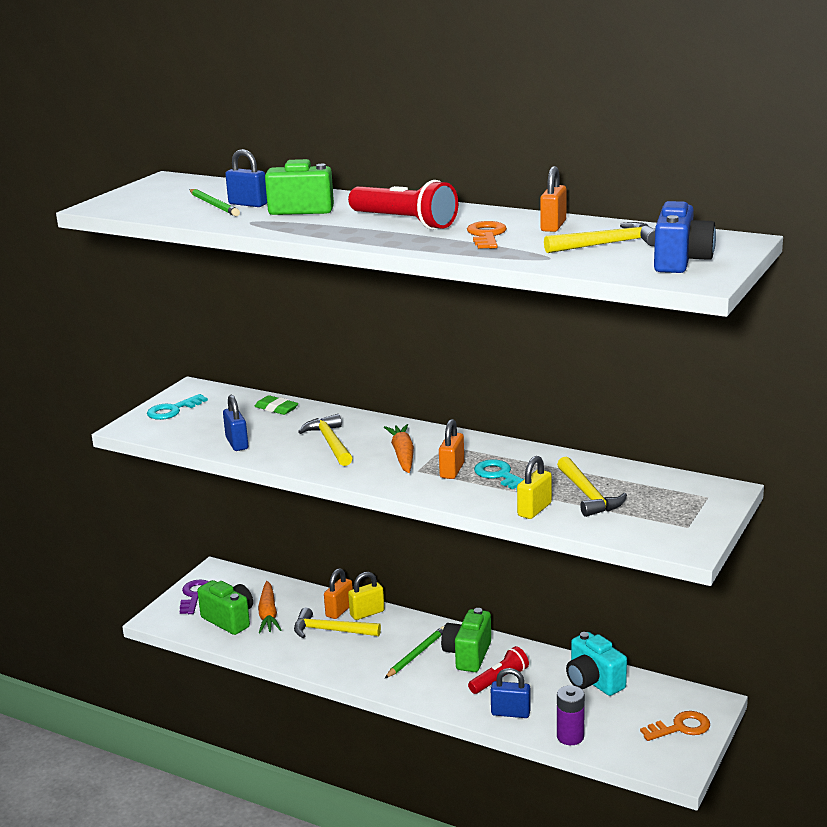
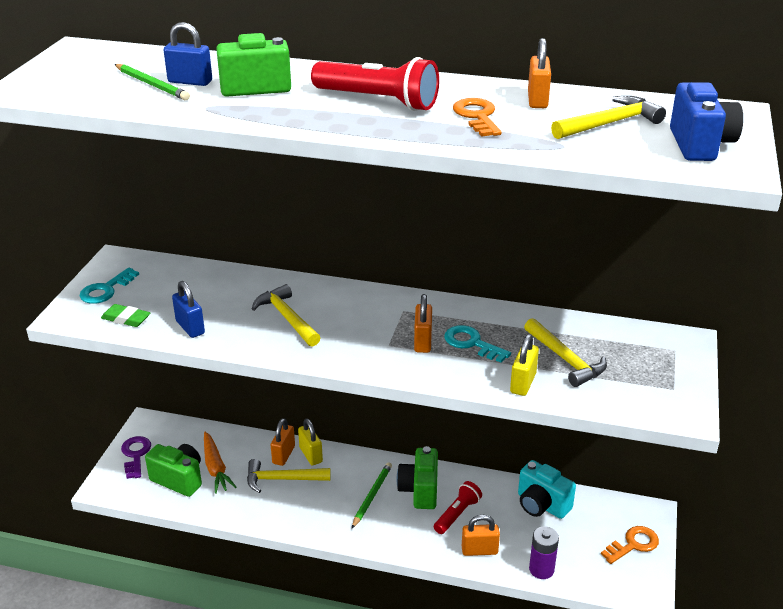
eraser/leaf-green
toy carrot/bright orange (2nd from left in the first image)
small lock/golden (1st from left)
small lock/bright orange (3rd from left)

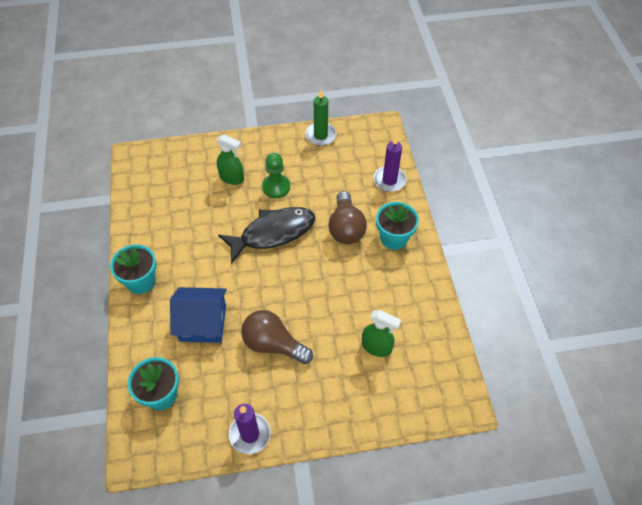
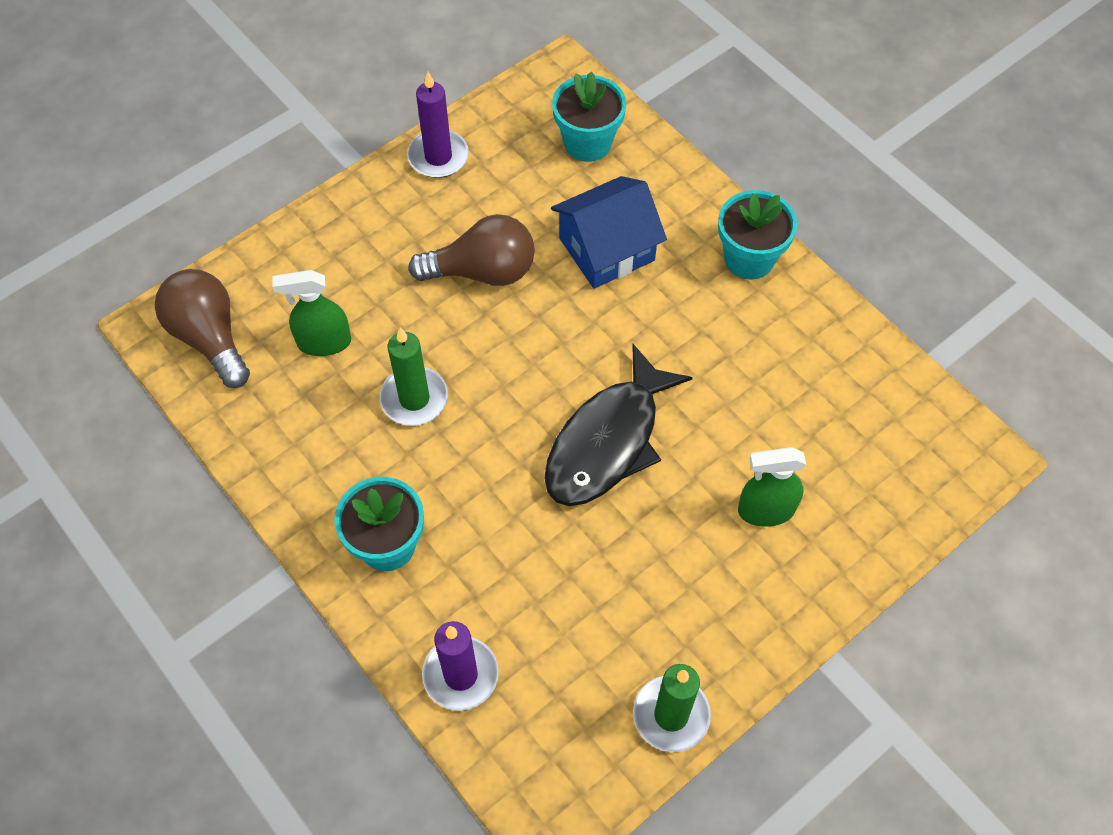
pawn/leaf-green
light bulb/russet (1st from left)
candle/leaf-green (1st from left)

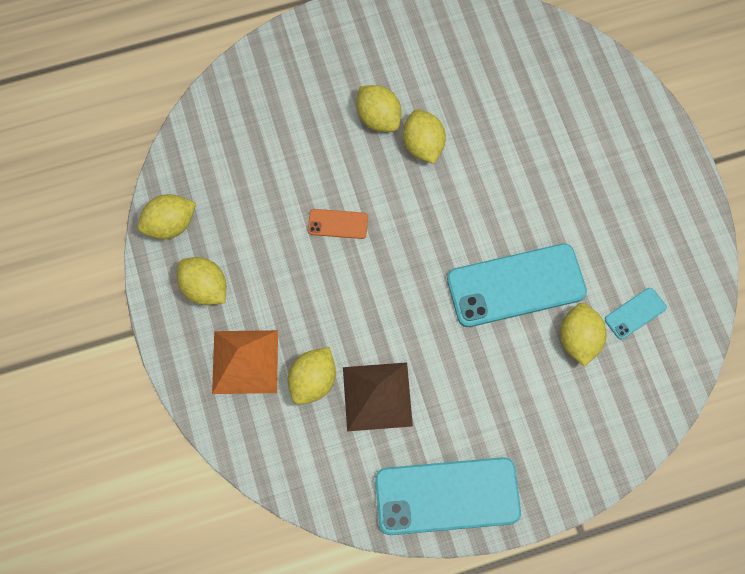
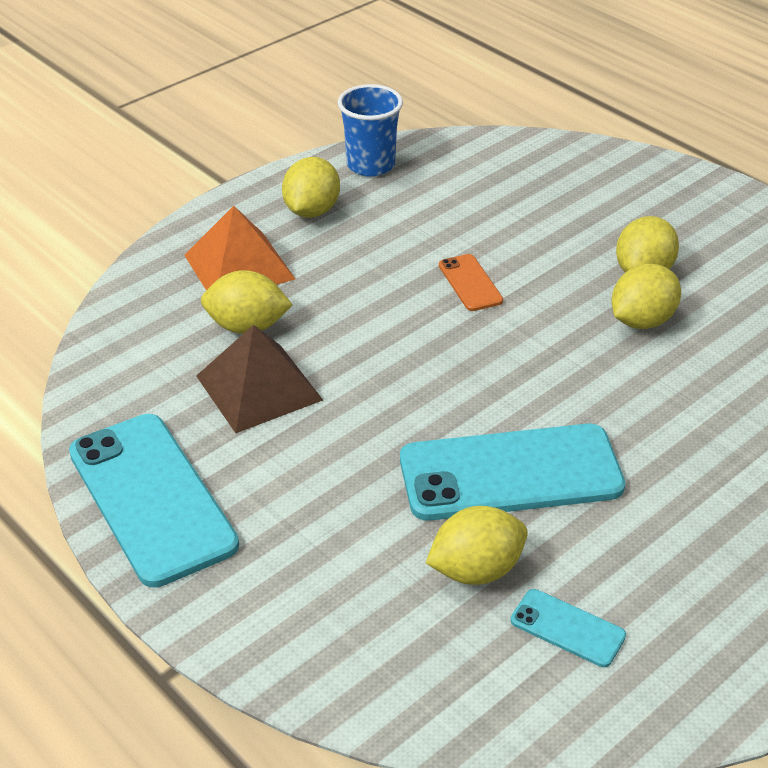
cup/blue
phone/teal (2nd from left)

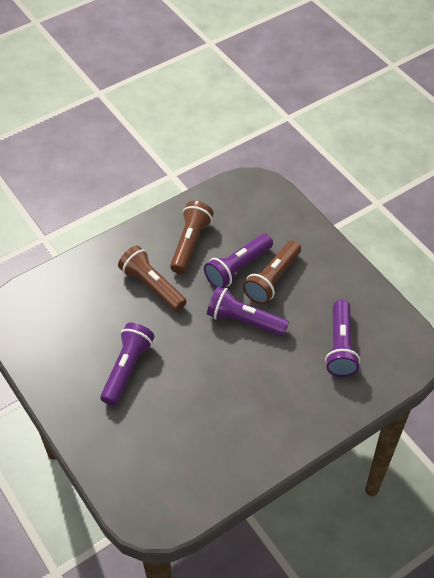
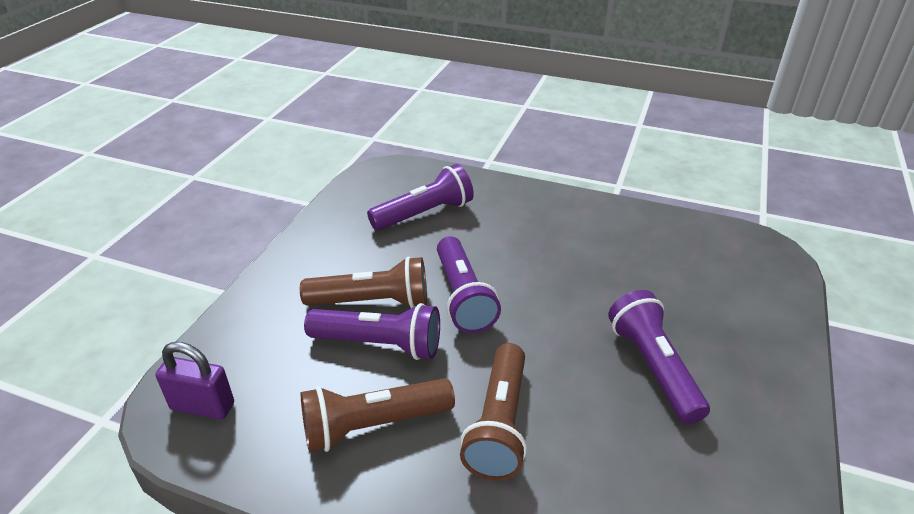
torch/royal purple (4th from left)
small lock/royal purple

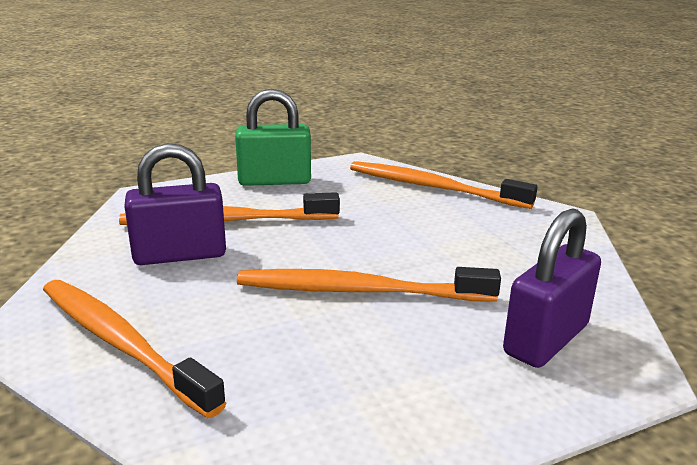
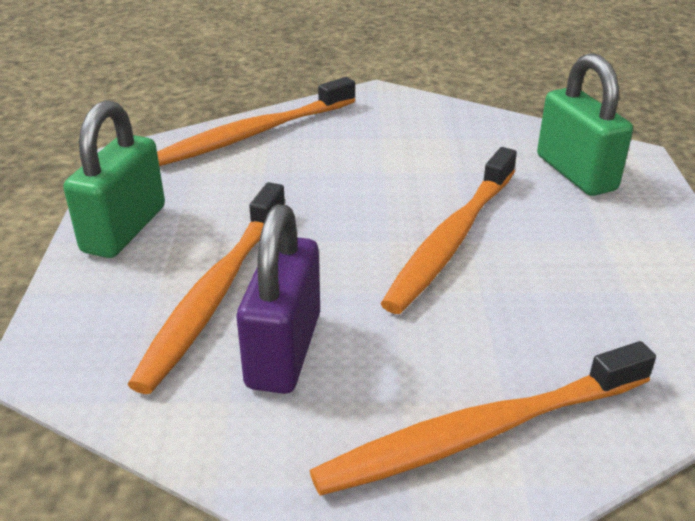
small lock/leaf-green (2nd from left)

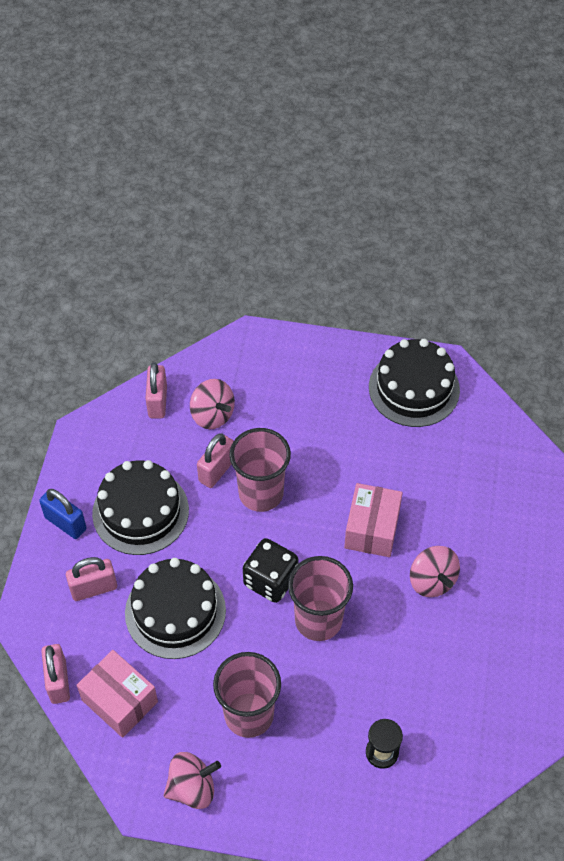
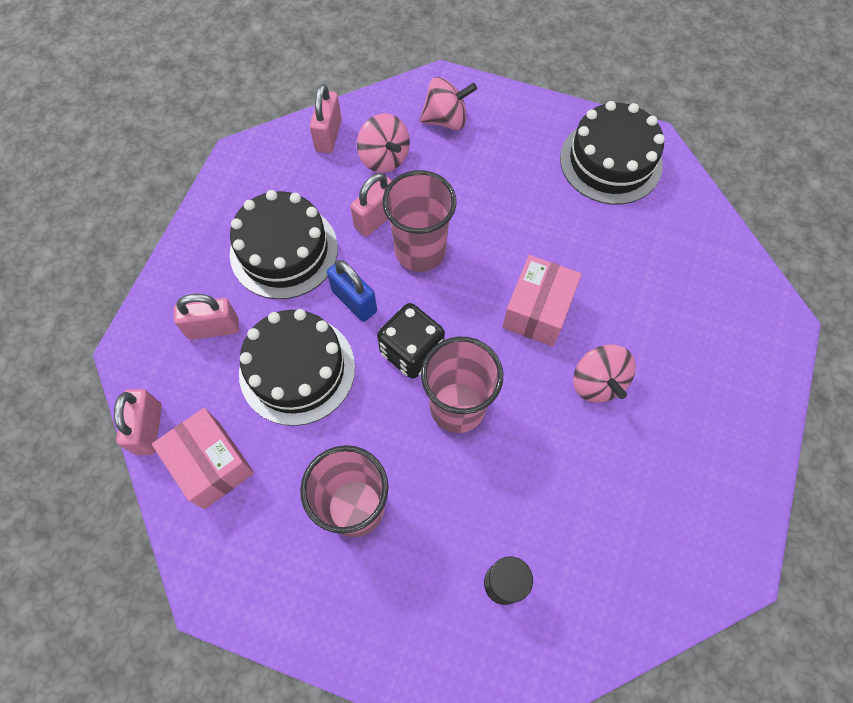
small lock/blue
whirligig/rosy (2nd from left)

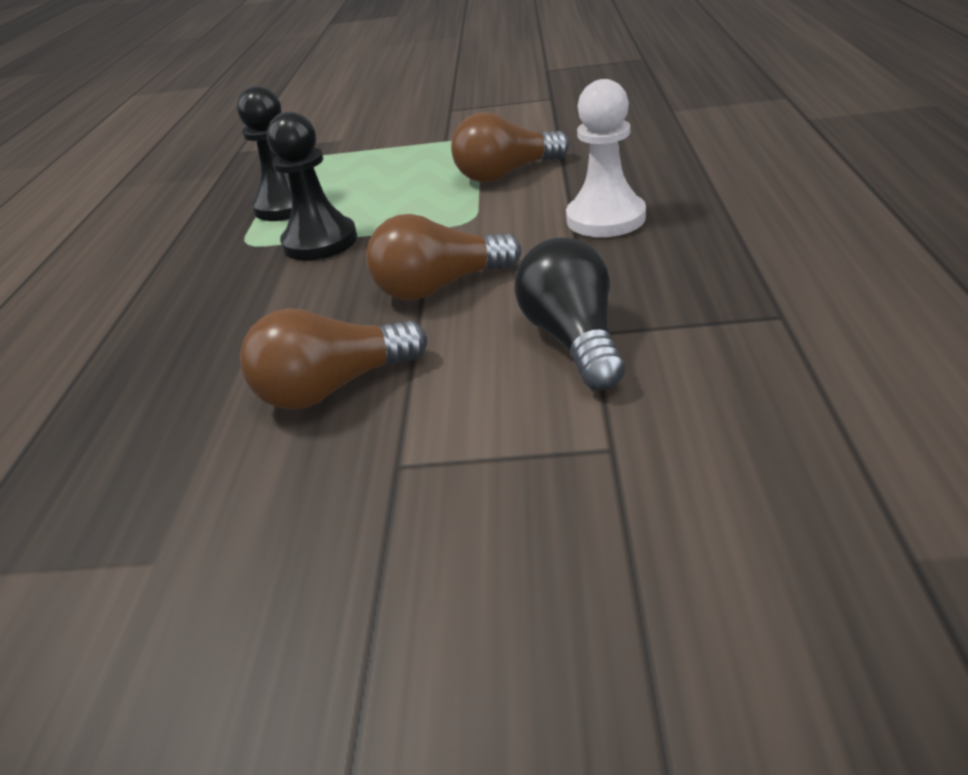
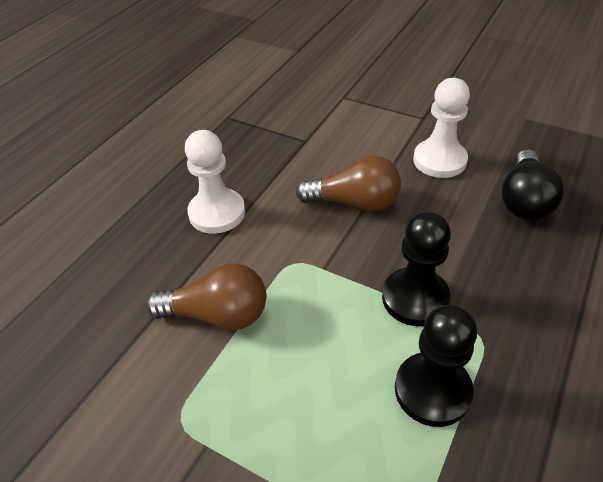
light bulb/ebony
pawn/white (2nd from left)

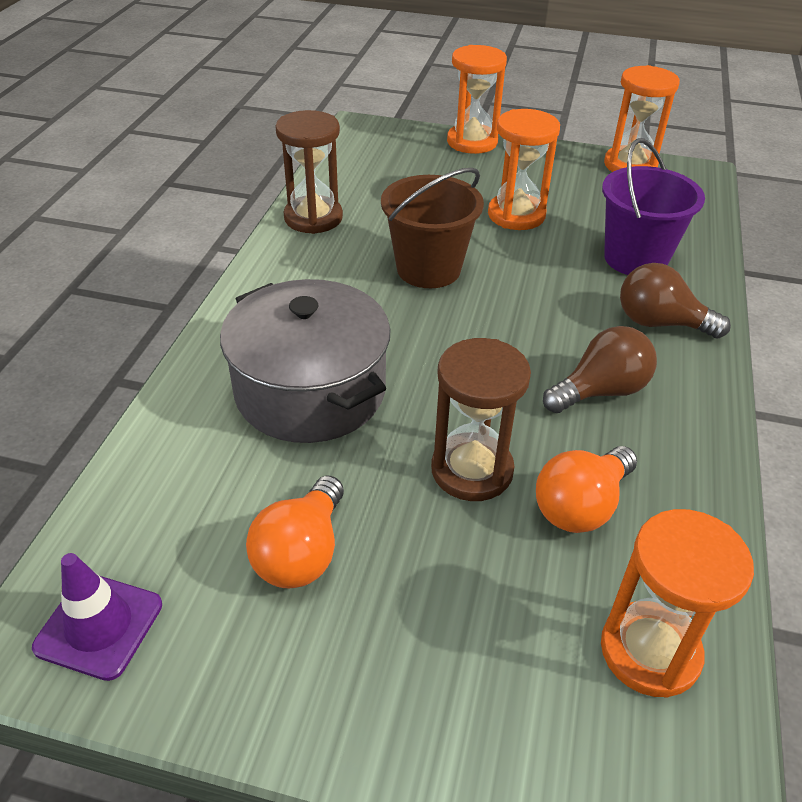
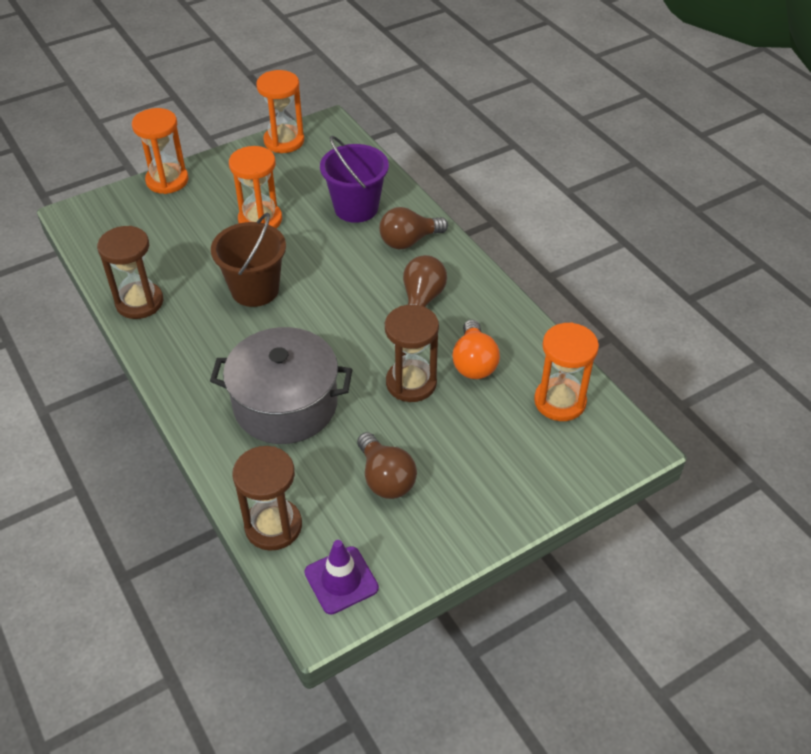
light bulb/russet (1st from left)
sand timer/russet (2nd from left)

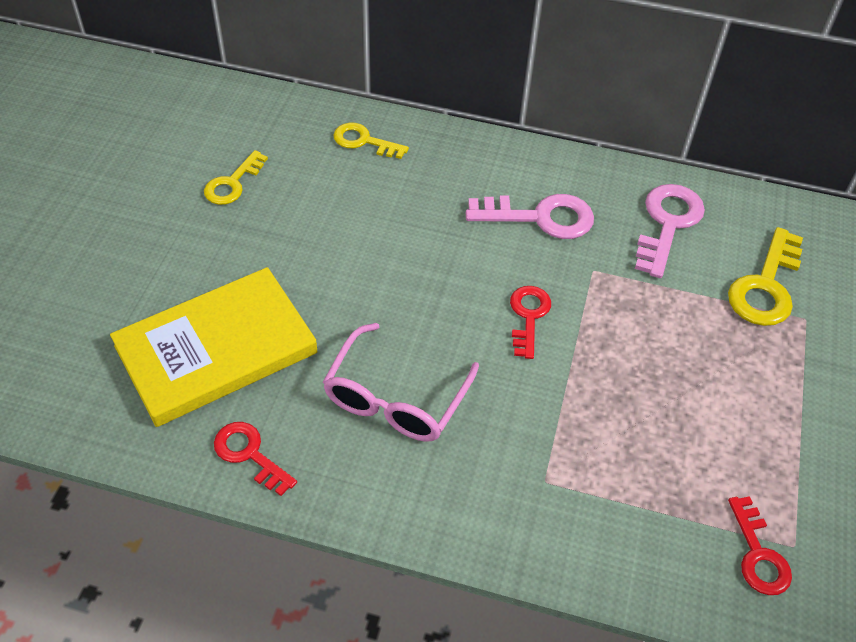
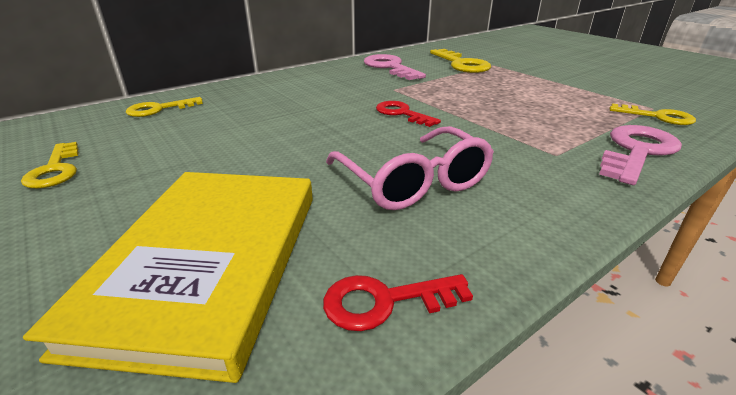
latchkey/rosy (2nd from left)
latchkey/golden (4th from left)

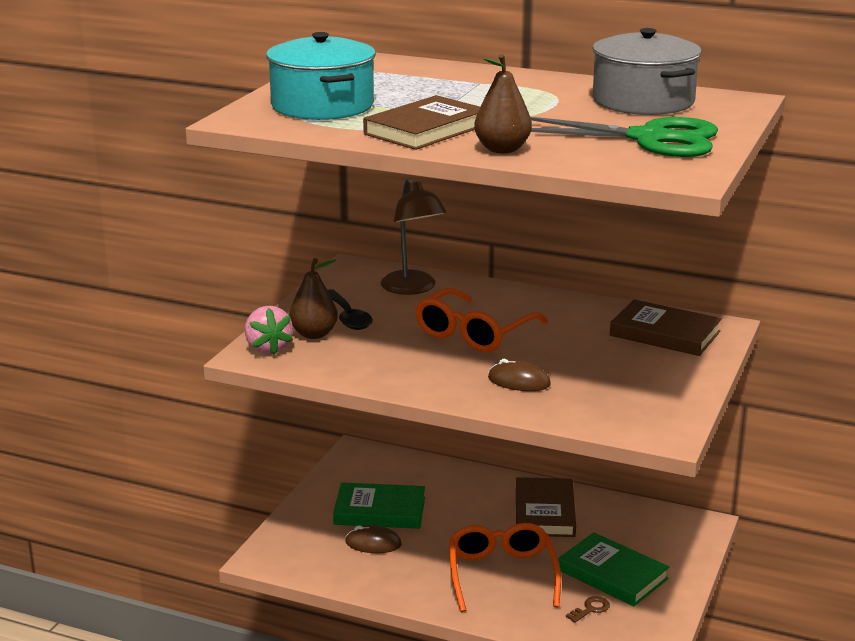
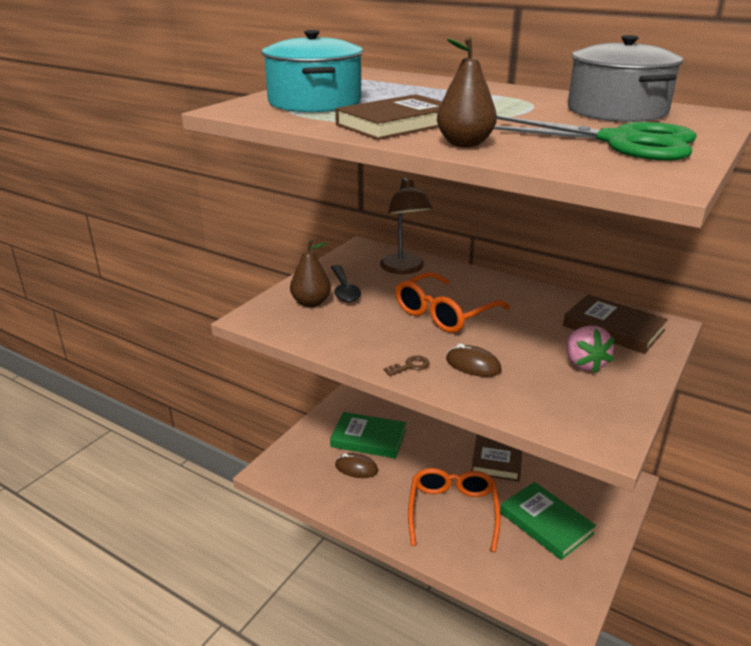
toy strawberry/rosy
latchkey/russet

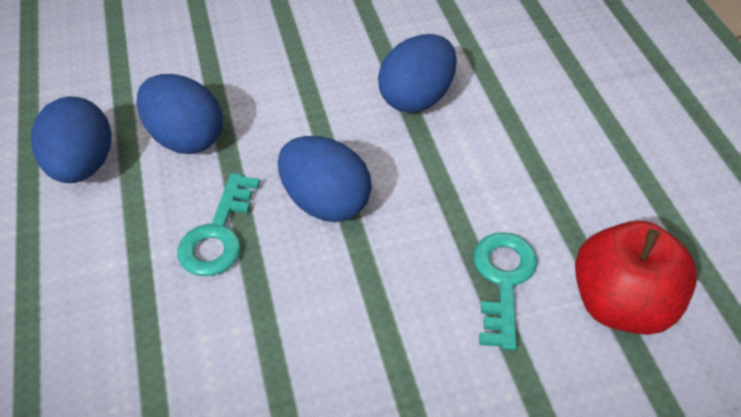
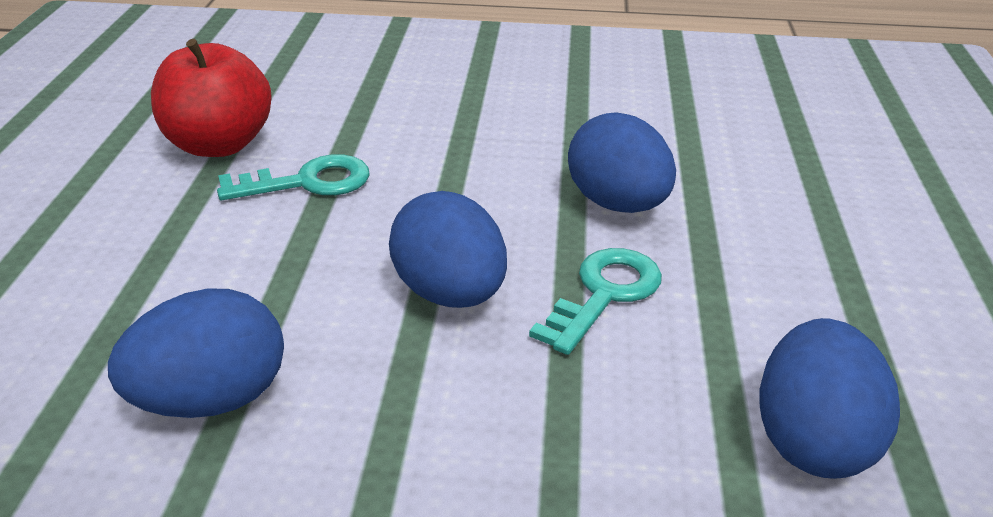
egg shape/blue (3rd from left)
latchkey/teal (1st from left)

